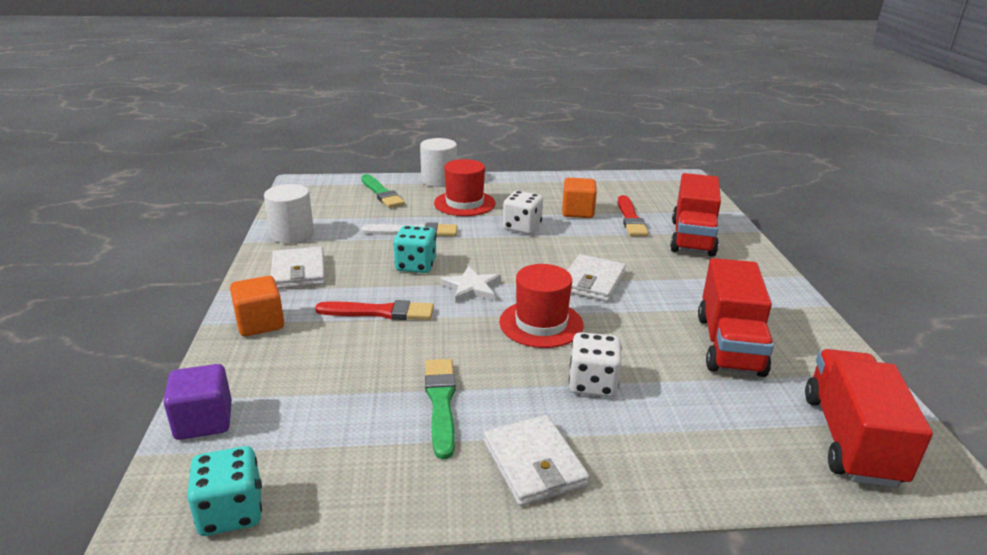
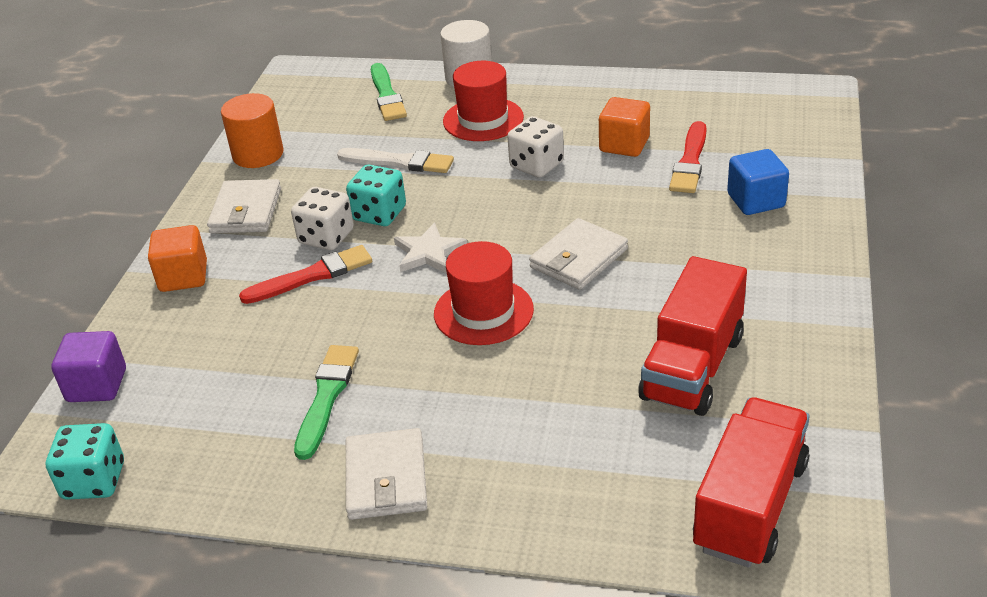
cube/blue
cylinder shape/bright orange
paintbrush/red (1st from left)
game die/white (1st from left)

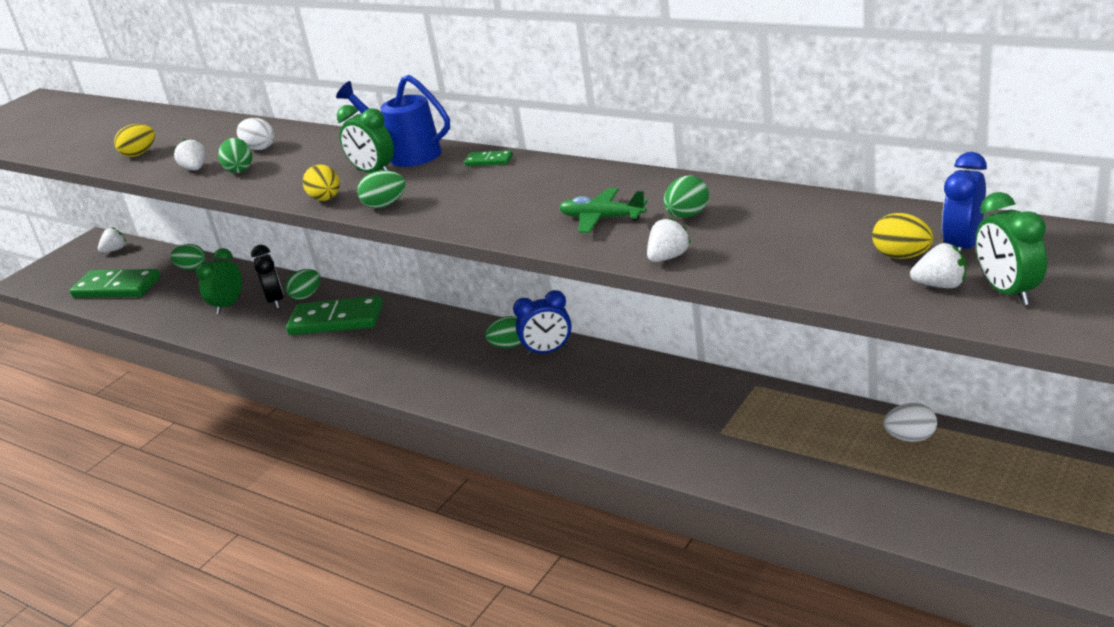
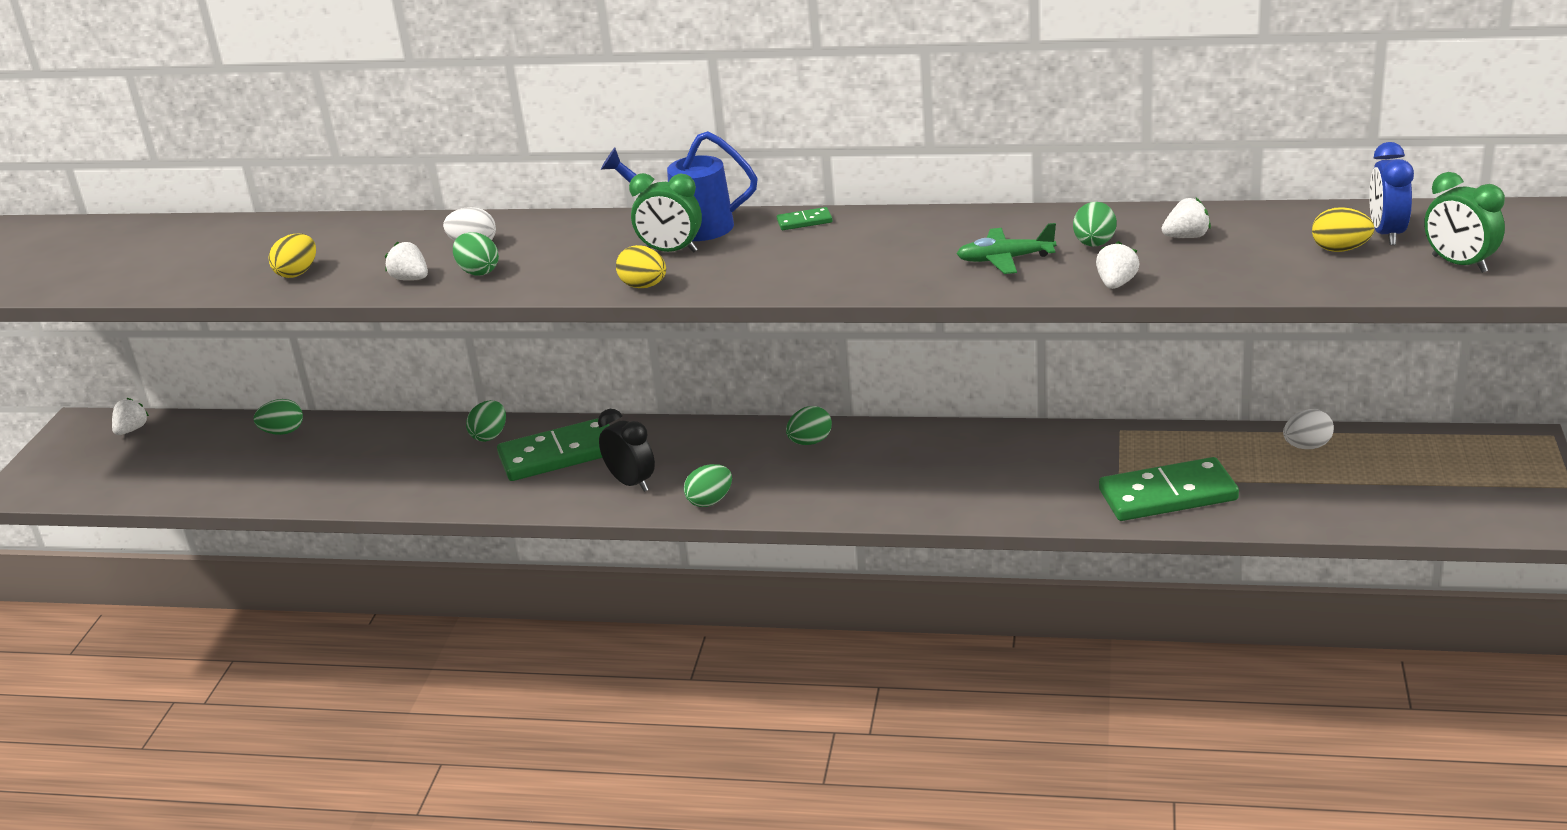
egg shape/leaf-green (4th from left)
toy strawberry/white (4th from left)
clock/ebony
clock/leaf-green (1st from left in the first image)
domino tile/leaf-green (3rd from left)
clock/blue (1st from left in the first image)

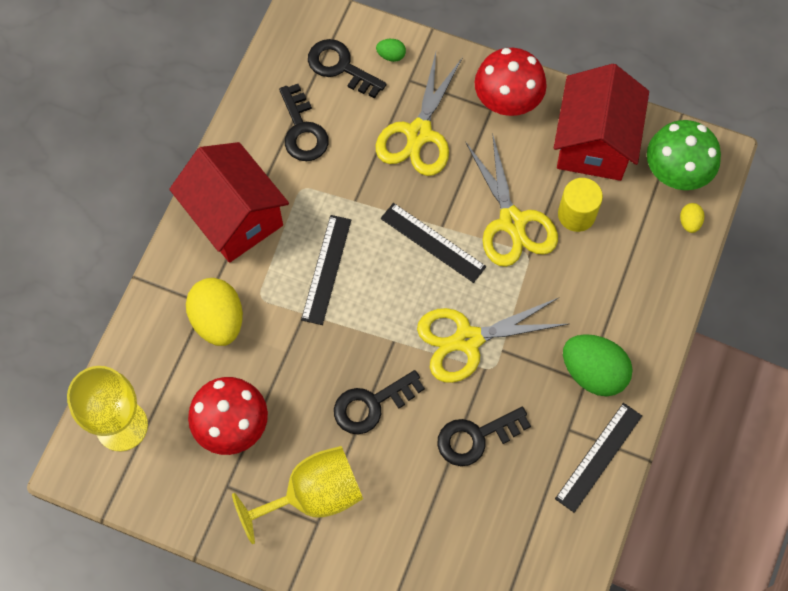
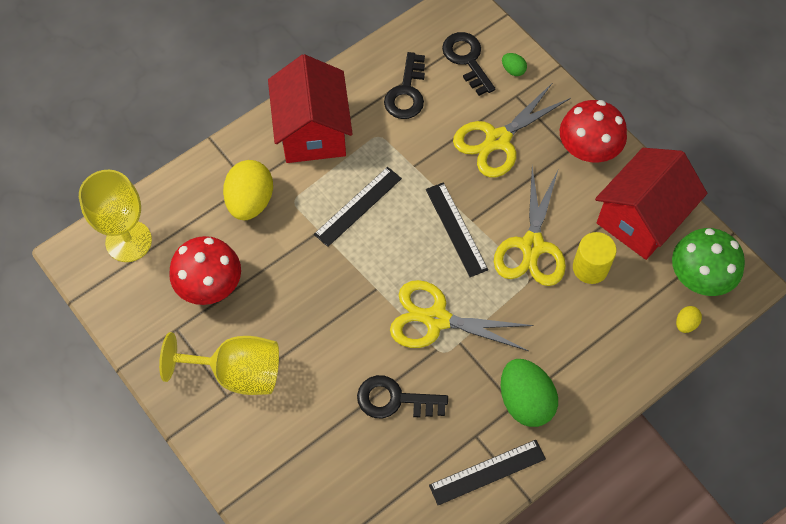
latchkey/ebony (3rd from left in the first image)

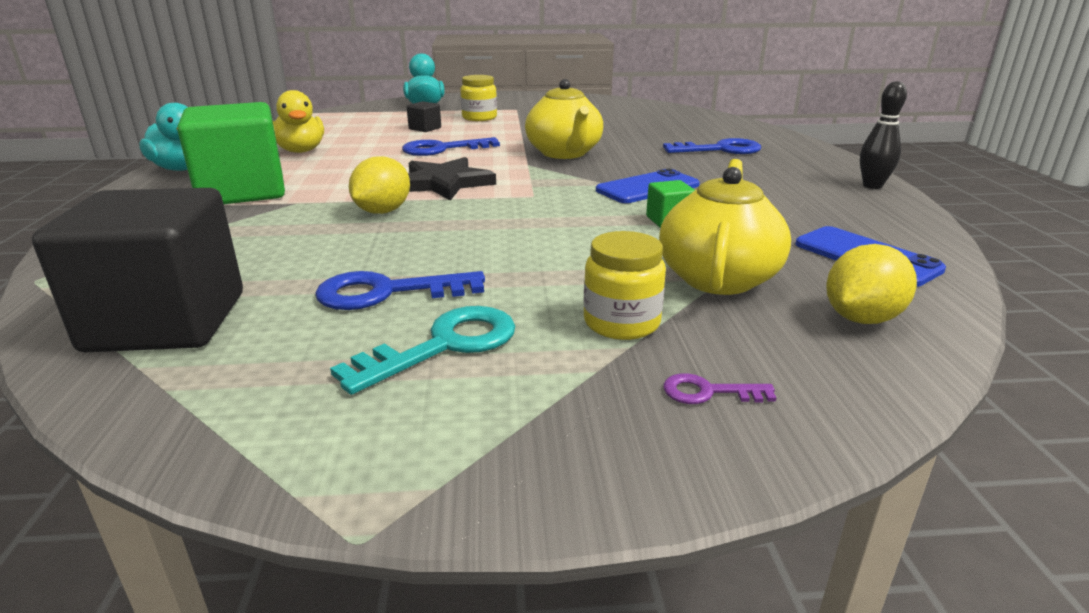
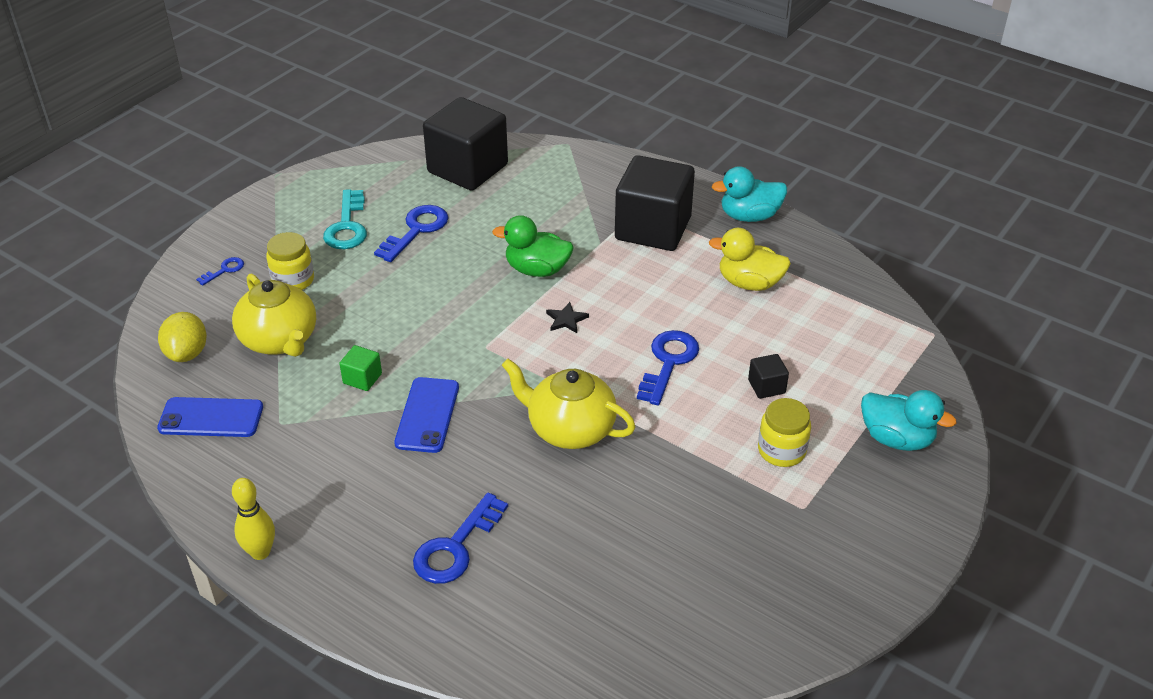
tenpin/golden
cube/ebony (2nd from left)
duck/leaf-green
five-pointed star/ebony
latchkey/blue (1st from left)

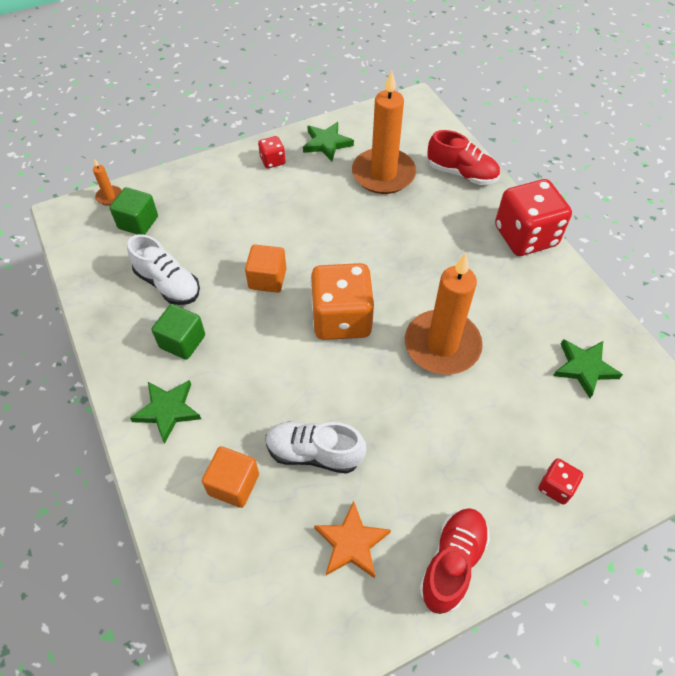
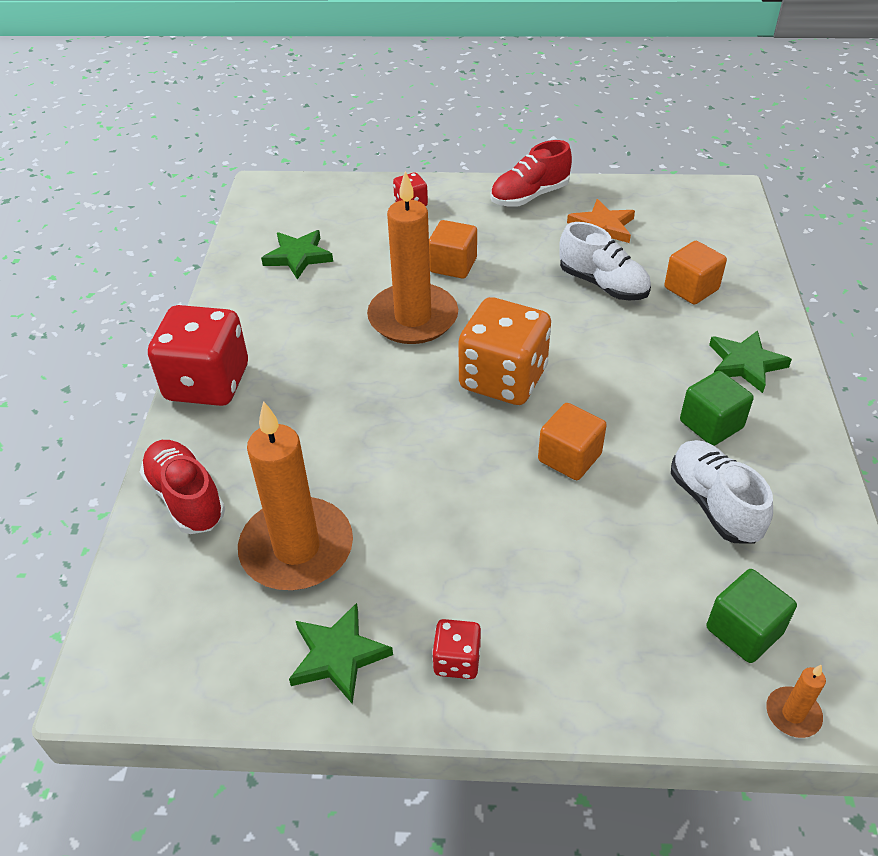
cube/bright orange (1st from left)

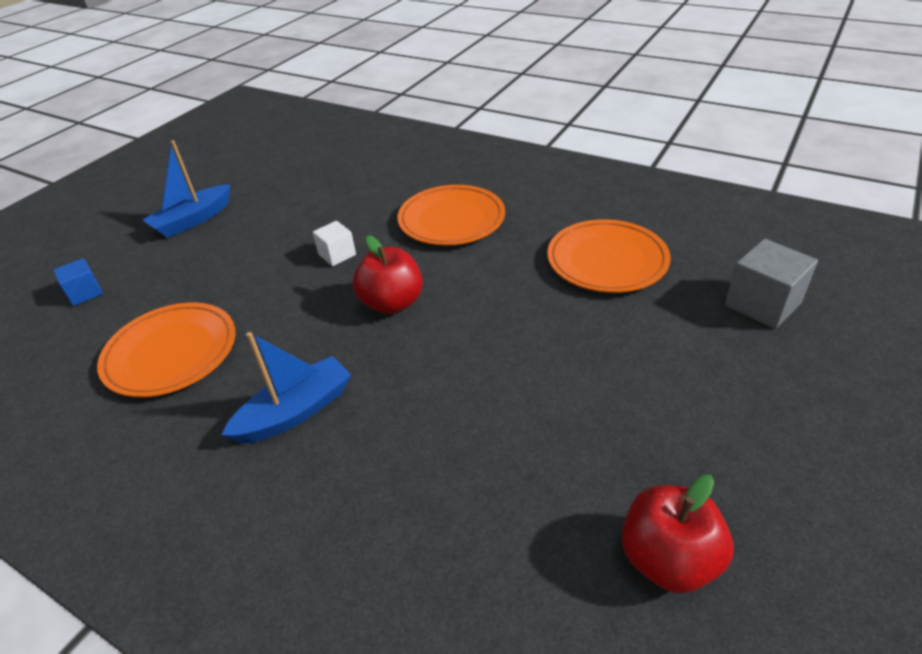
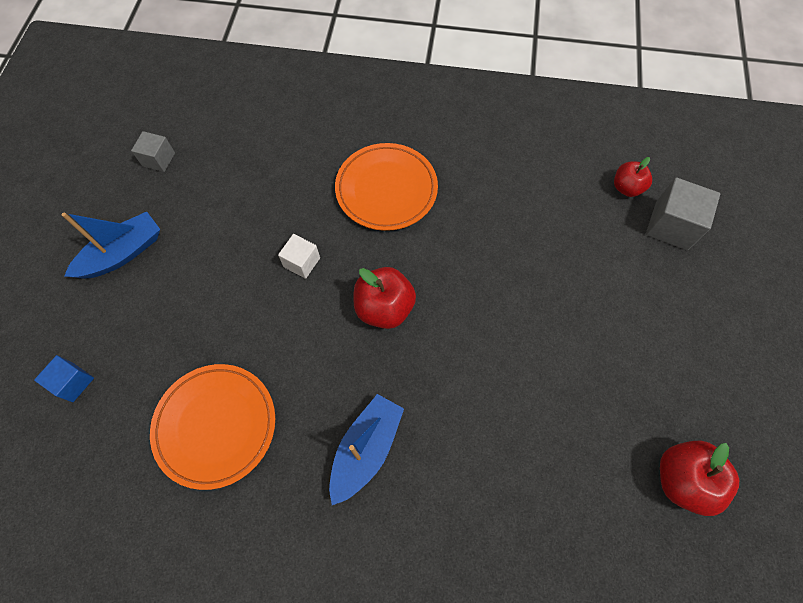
toy boat/blue (1st from left)
plate/bright orange (3rd from left in the first image)
cube/grey (1st from left)
apple/red (2nd from left)

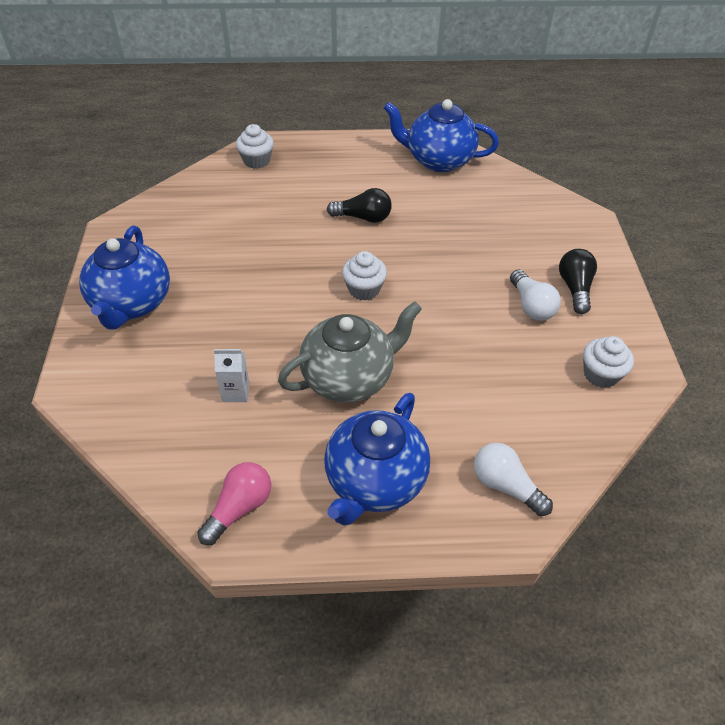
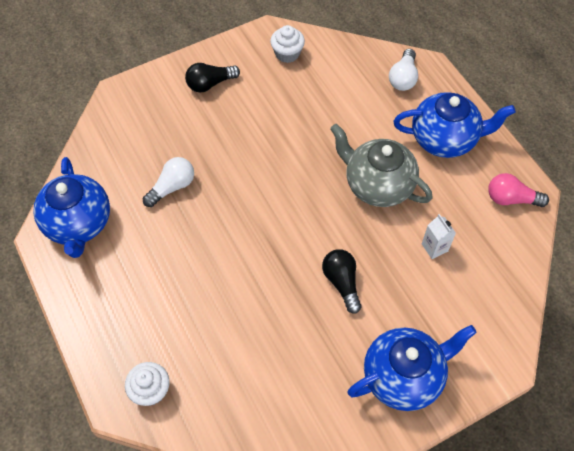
light bulb/ebony (2nd from left)
muffin/white (2nd from left in the first image)
light bulb/white (1st from left)

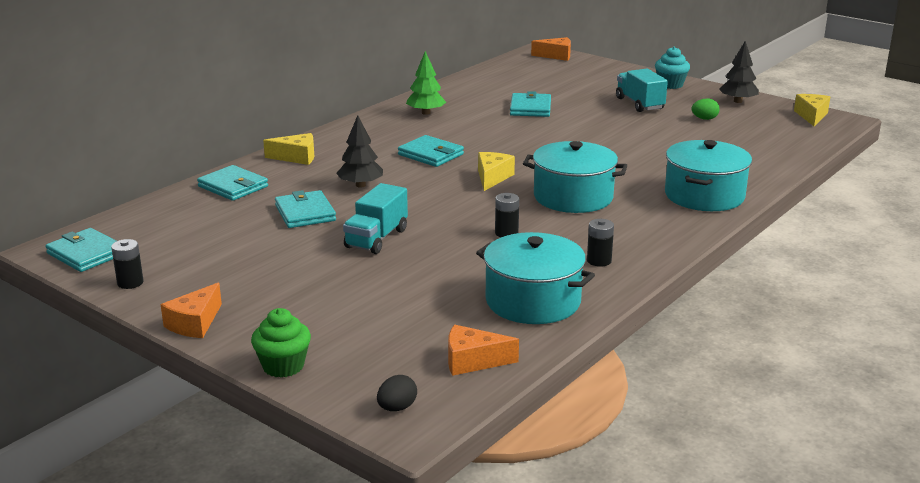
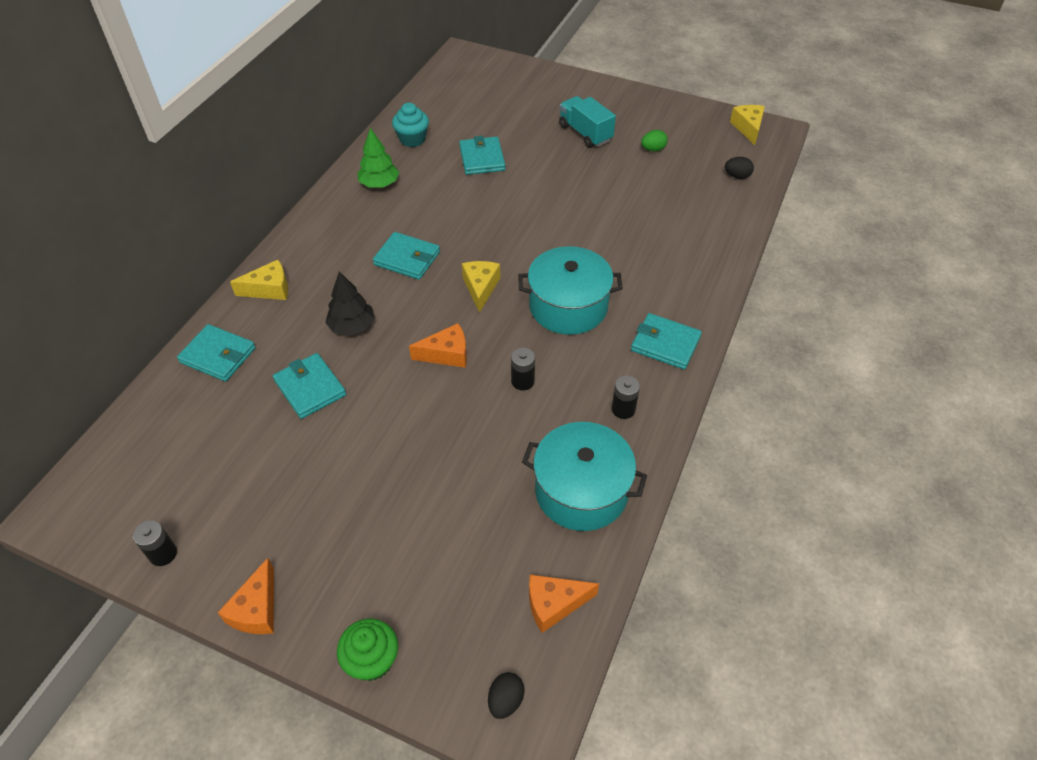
piece of cheese/bright orange (2nd from left)
fir tree/ebony (2nd from left in the first image)
muffin/teal
cooking pot/teal (3rd from left in the first image)
truck/teal (1st from left in the first image)
billfold/teal (5th from left)
egg shape/ebony (2nd from left)

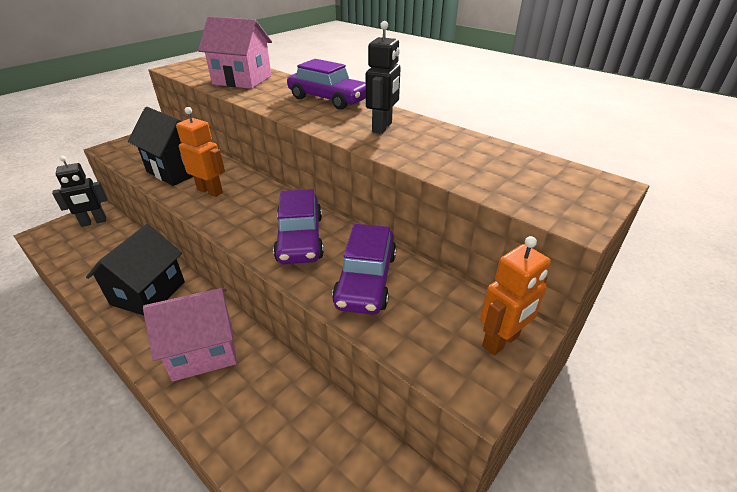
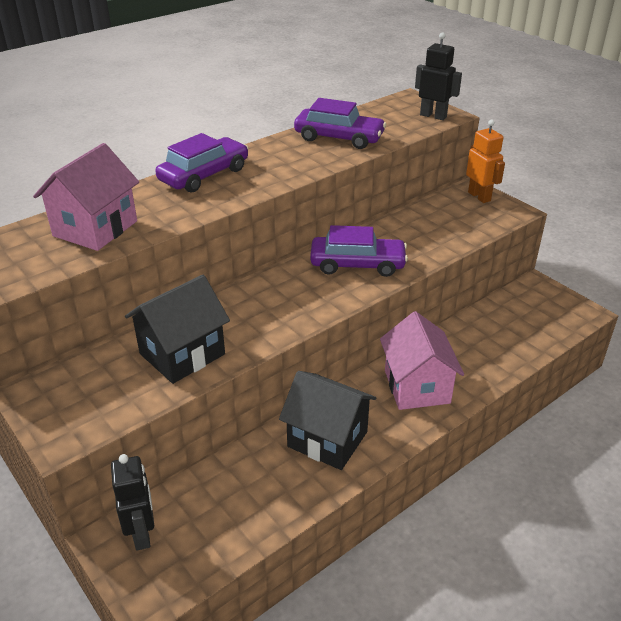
robot/ebony (2nd from left)
robot/bright orange (1st from left in the first image)
toy car/royal purple (2nd from left)

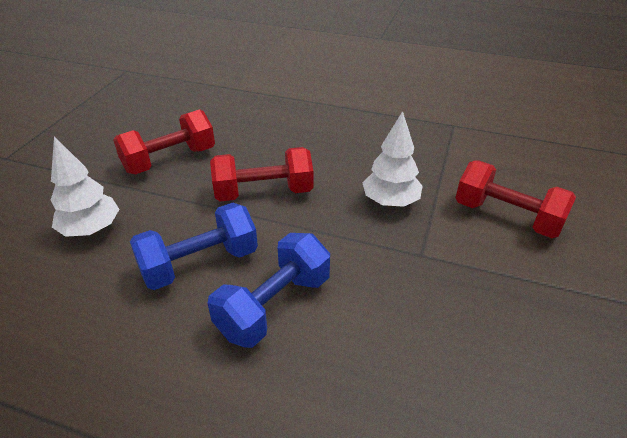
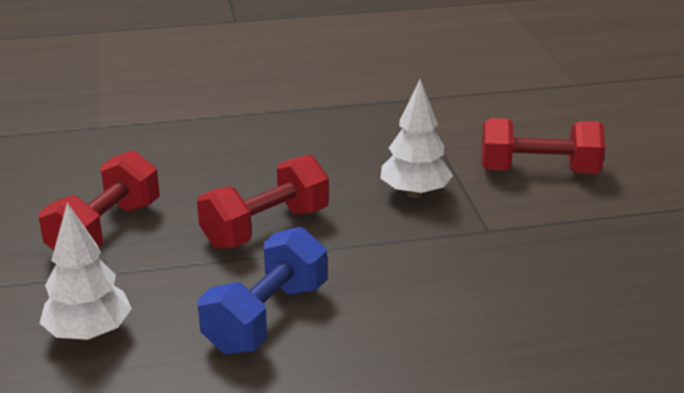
hand weight/blue (2nd from left in the first image)

